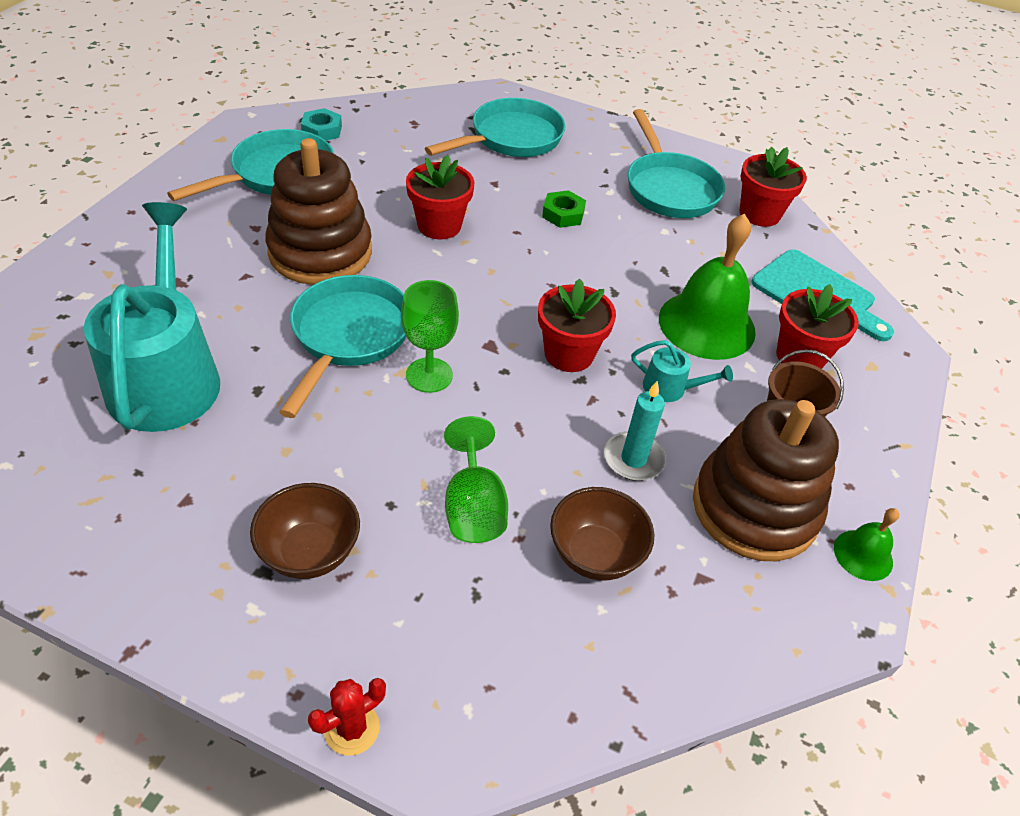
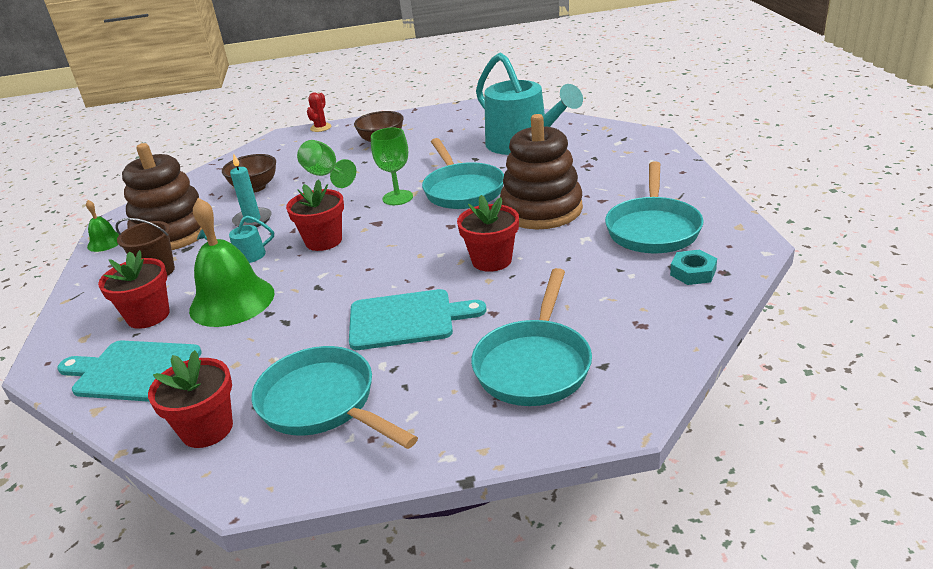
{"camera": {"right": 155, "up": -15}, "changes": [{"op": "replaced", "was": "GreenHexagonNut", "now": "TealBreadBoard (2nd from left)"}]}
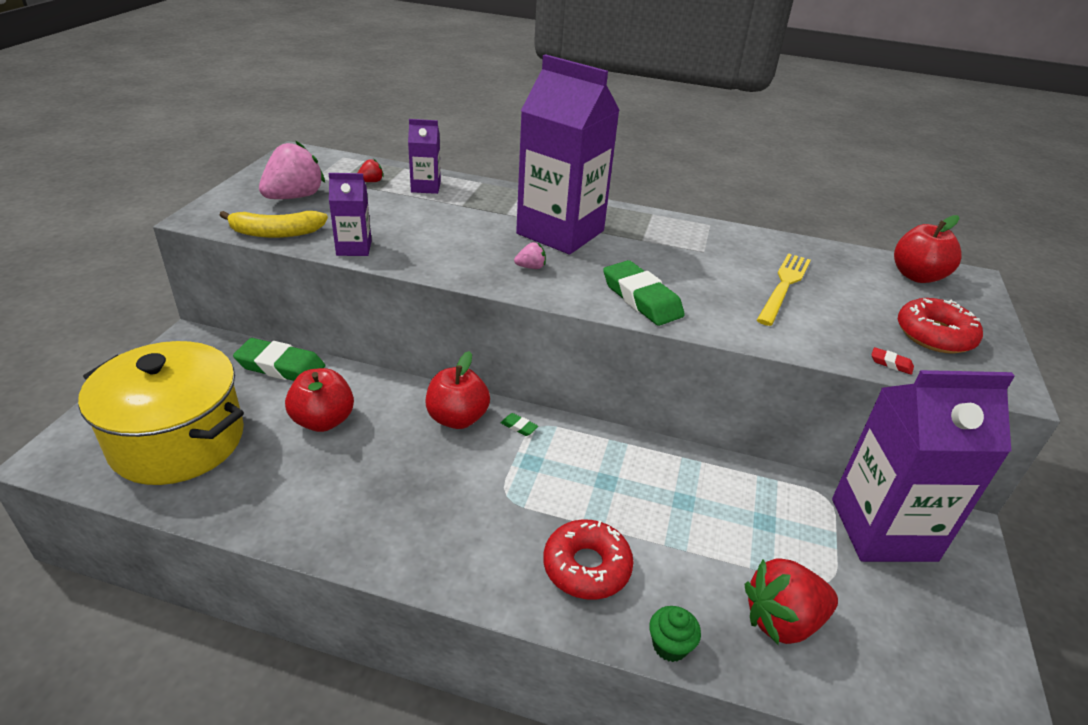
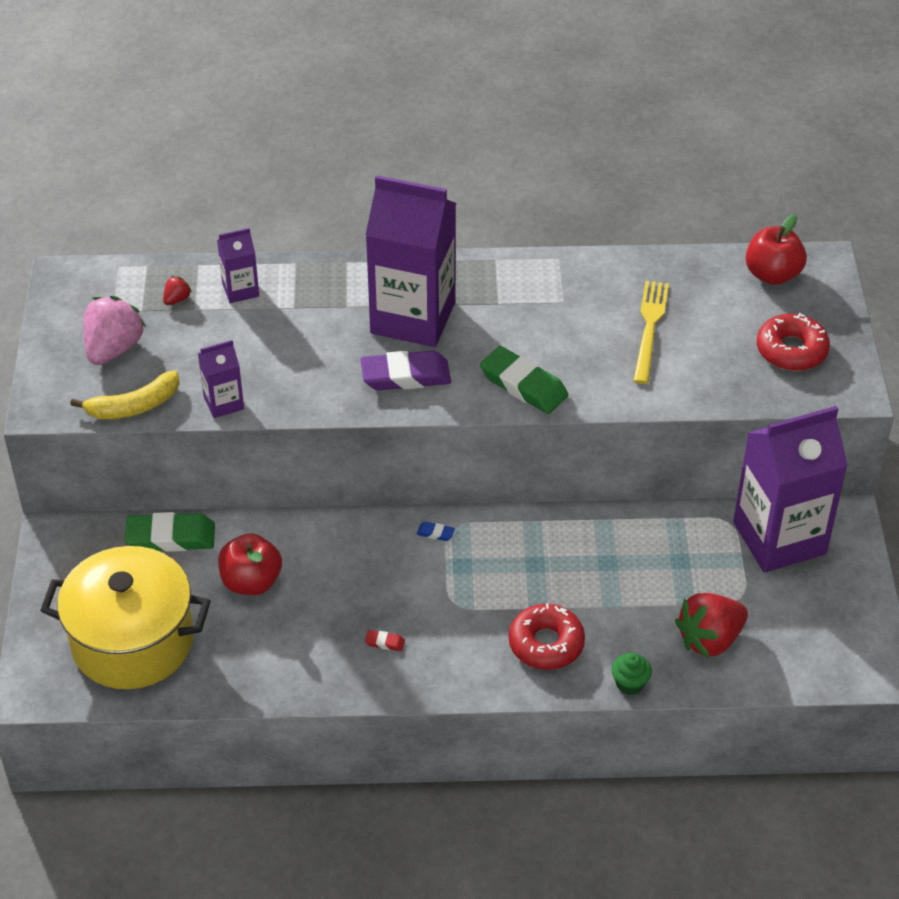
{"camera": {"right": -15, "up": 10}, "changes": [{"op": "removed", "was": "CrimsonAppleFruit (2nd from left)"}, {"op": "moved", "was": "CrimsonGumEraser"}, {"op": "replaced", "was": "RosyToyStrawberry (2nd from left)", "now": "PurpleGumEraser"}, {"op": "recoloured", "was": "GreenGumEraser (2nd from left)", "now": "CobaltGumEraser"}]}
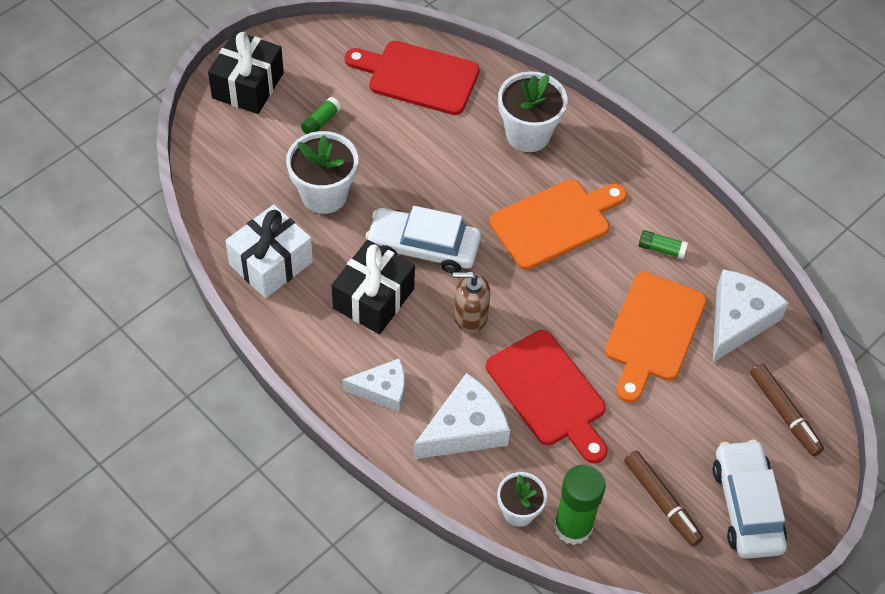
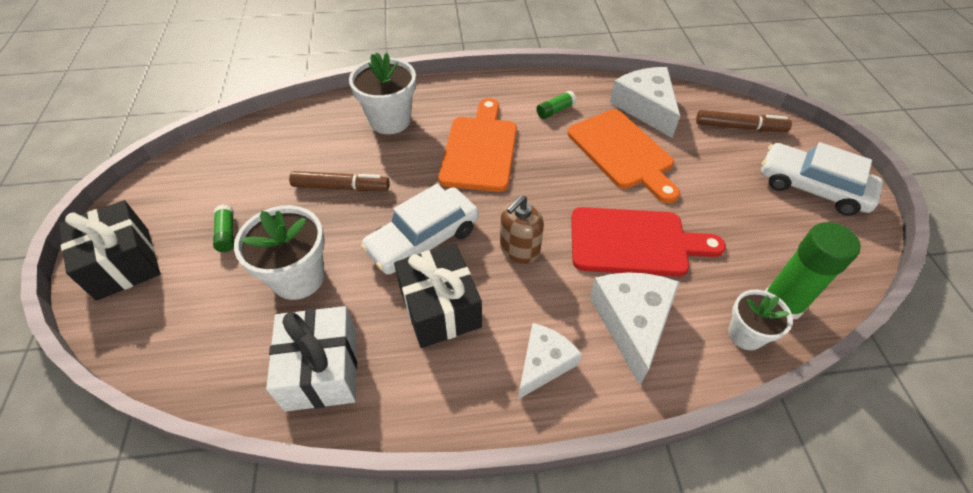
{"camera": {"right": -50, "up": -5}, "changes": [{"op": "removed", "was": "CrimsonBreadBoard (1st from left)"}, {"op": "moved", "was": "DarkBrownMarker (1st from left)"}]}
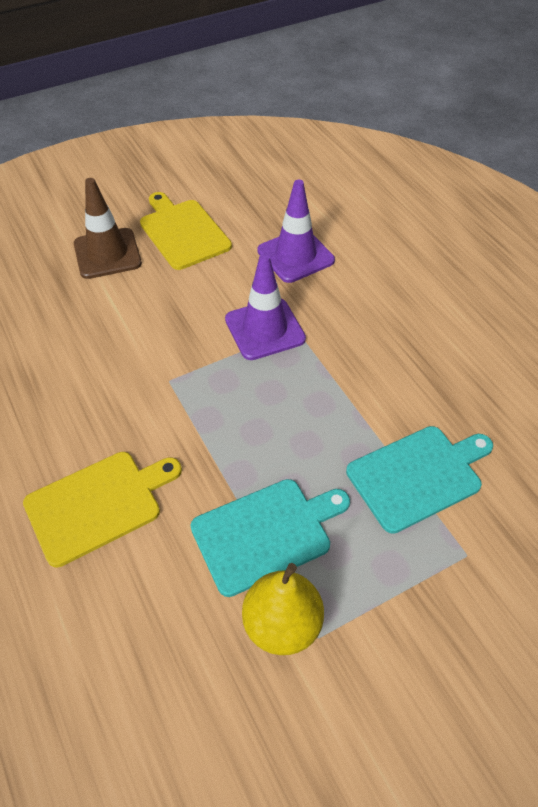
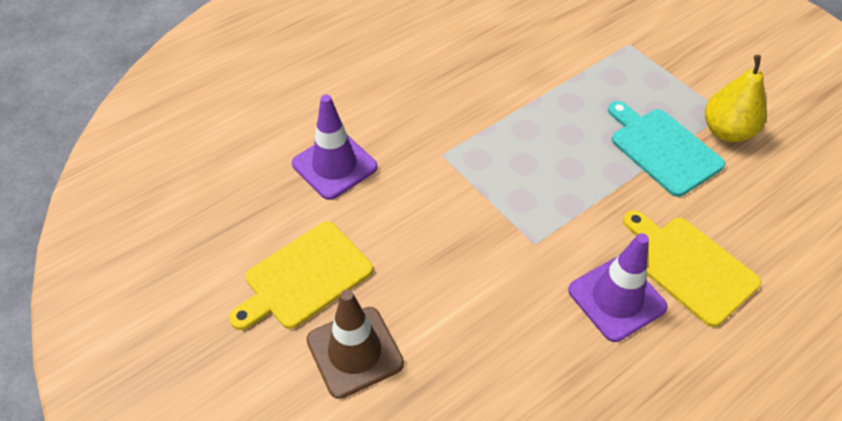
{"camera": {"right": -100, "up": 0}, "changes": [{"op": "removed", "was": "TealBreadBoard (2nd from left)"}, {"op": "moved", "was": "PurpleRoadCone (1st from left in the first image)", "now": "PurpleRoadCone (2nd from left)"}]}
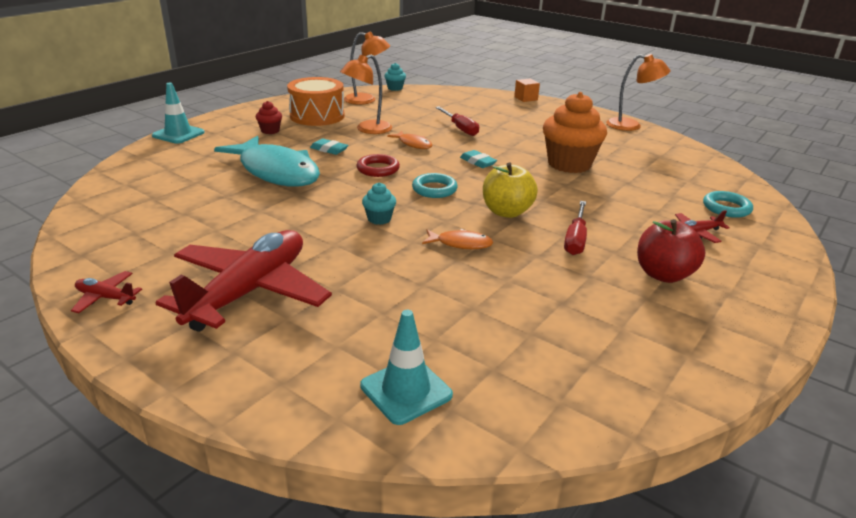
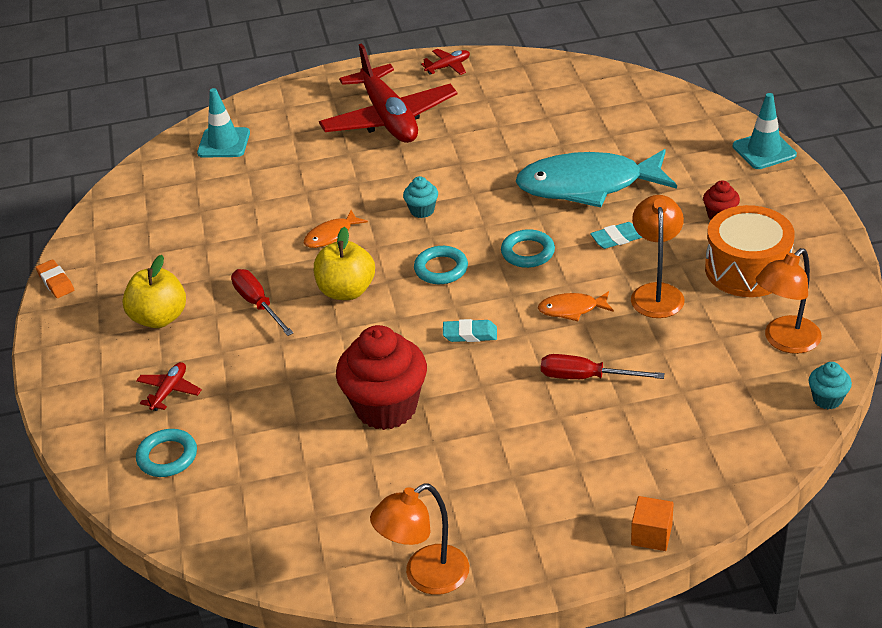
{"camera": {"right": 135, "up": 10}, "changes": [{"op": "added", "now": "BrightOrangeGumEraser"}, {"op": "recoloured", "was": "CrimsonRing", "now": "TealRing (3rd from left)"}, {"op": "recoloured", "was": "BrightOrangeCupcake", "now": "CrimsonCupcake (1st from left)"}, {"op": "recoloured", "was": "CrimsonAppleFruit", "now": "GoldenAppleFruit (1st from left)"}]}
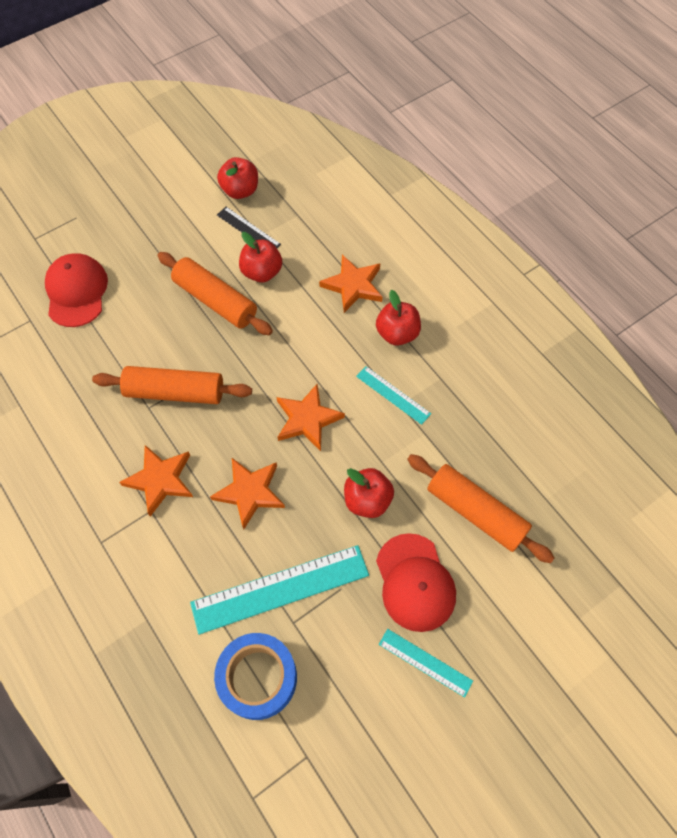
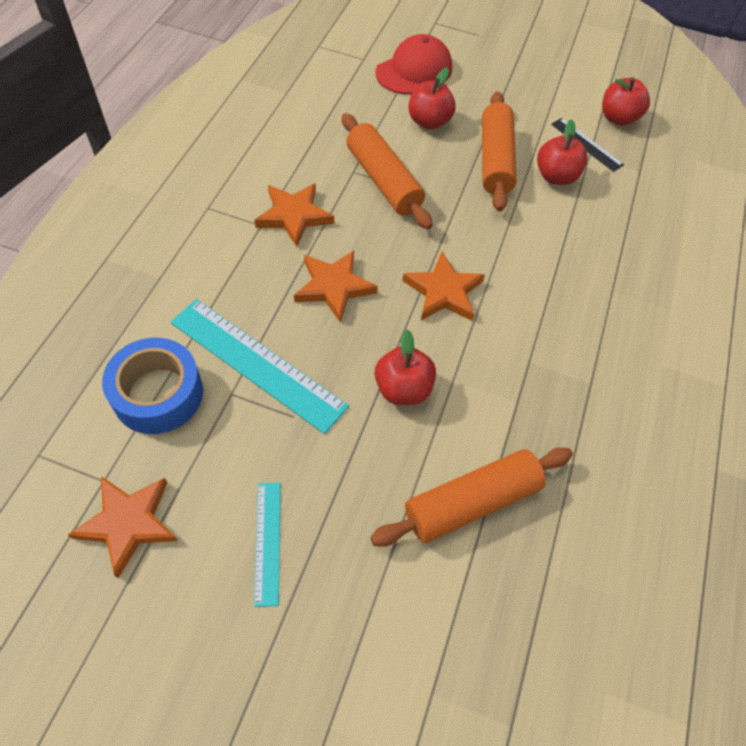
{"camera": {"right": 50, "up": -5}, "changes": [{"op": "removed", "was": "TealMeasuringStick (2nd from left)"}, {"op": "removed", "was": "CrimsonCap (2nd from left)"}, {"op": "moved", "was": "BrightOrangeStarShape (4th from left in the first image)", "now": "BrightOrangeStarShape (1st from left)"}, {"op": "moved", "was": "CrimsonAppleFruit (4th from left in the first image)", "now": "CrimsonAppleFruit (2nd from left)"}, {"op": "turned", "was": "EbonyMeasuringStick", "clockwise": -45}, {"op": "turned", "was": "BrightOrangeRollingPin (3rd from left in the first image)", "clockwise": 60}]}
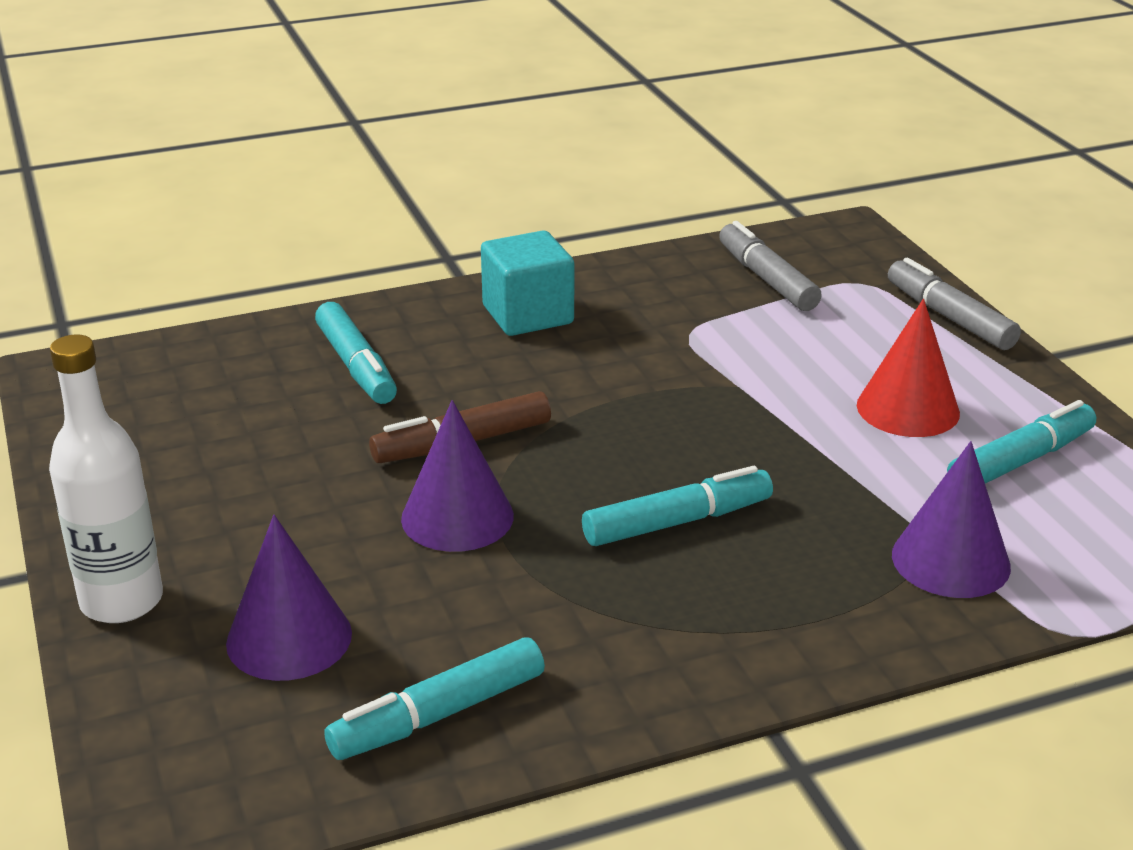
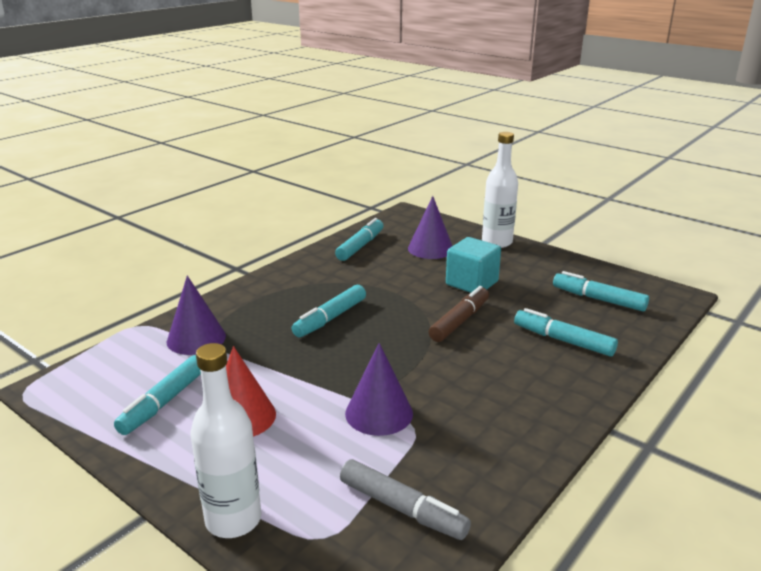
{"camera": {"right": 150, "up": -5}, "changes": [{"op": "added", "now": "TealMarker (5th from left)"}, {"op": "moved", "was": "PurpleSolidCone (2nd from left)"}, {"op": "moved", "was": "TealSolidCube"}, {"op": "replaced", "was": "GrayMarker (2nd from left)", "now": "PureWhiteDrinkBottle (1st from left)"}]}
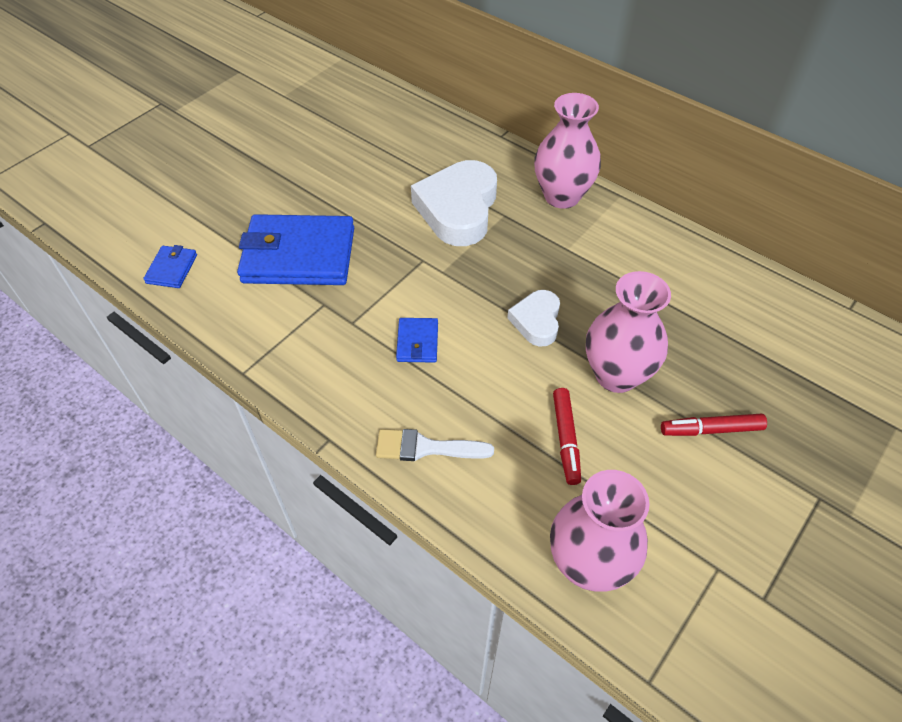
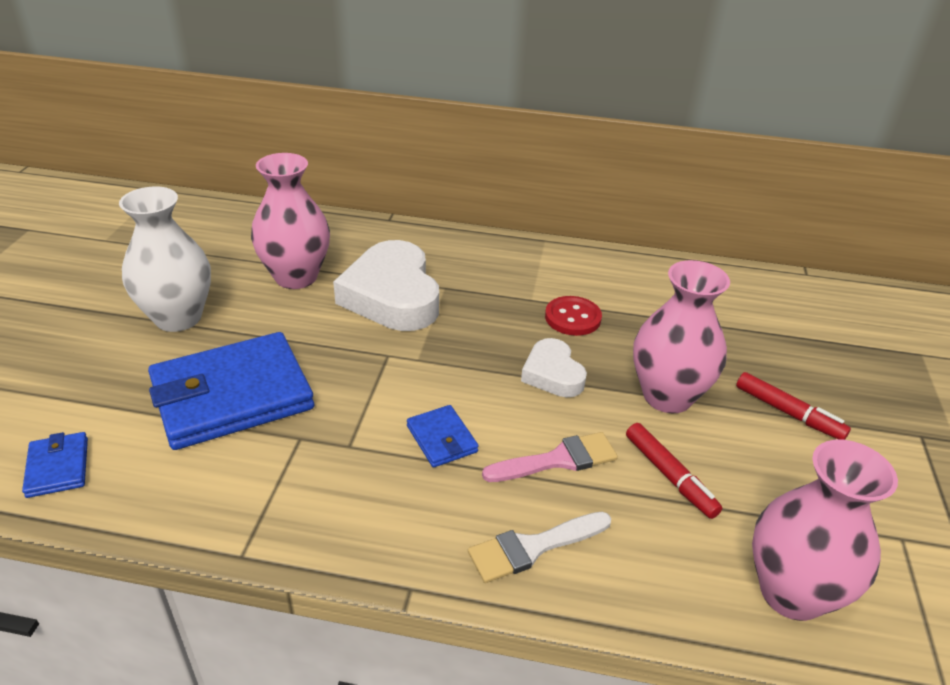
{"camera": {"right": -30, "up": -15}, "changes": [{"op": "added", "now": "PureWhiteVase"}, {"op": "added", "now": "RosyPaintBrush"}, {"op": "added", "now": "CrimsonSewingButton"}, {"op": "moved", "was": "RosyVase (1st from left)"}, {"op": "turned", "was": "CrimsonMarker (2nd from left)", "clockwise": -105}]}
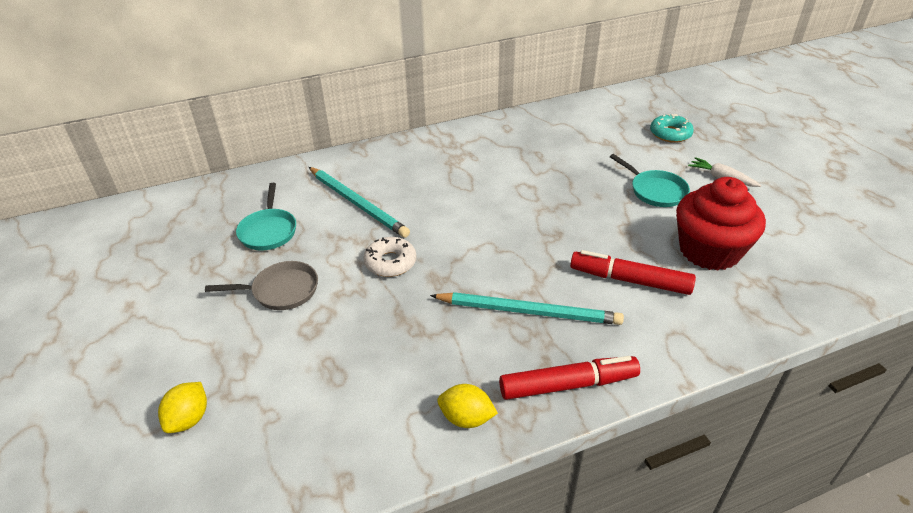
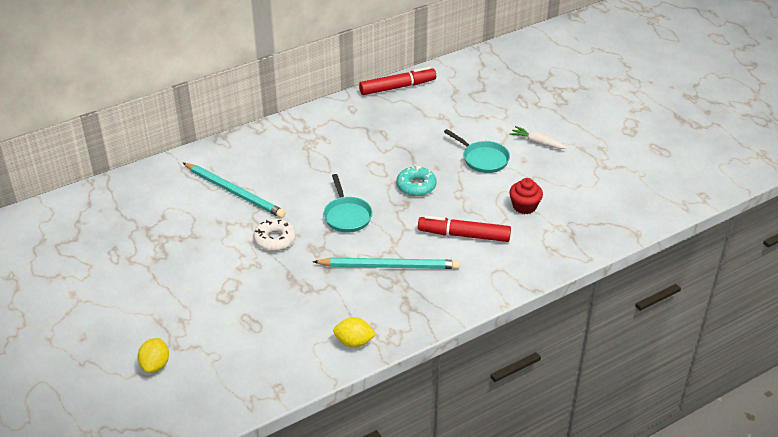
{"camera": {"right": -10, "up": 0}, "changes": [{"op": "removed", "was": "GraySkillet"}, {"op": "moved", "was": "TealSkillet (1st from left)"}, {"op": "moved", "was": "CrimsonMarker (1st from left)"}, {"op": "moved", "was": "TealGlazedDonut"}, {"op": "resized", "was": "CrimsonCupcake", "ratio": 0.52}]}
